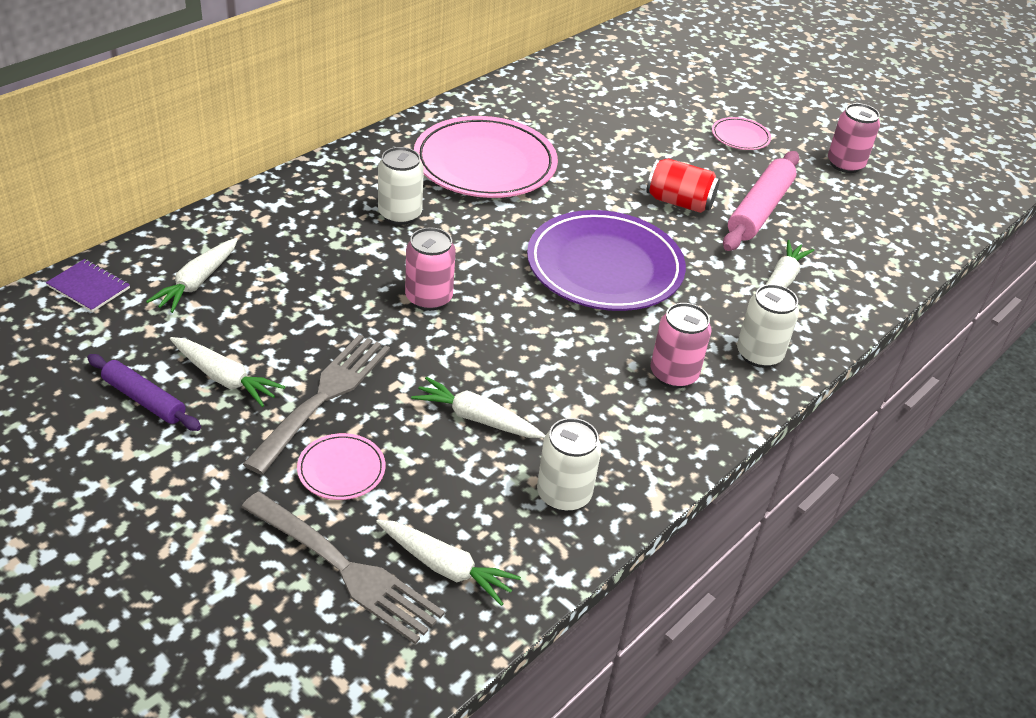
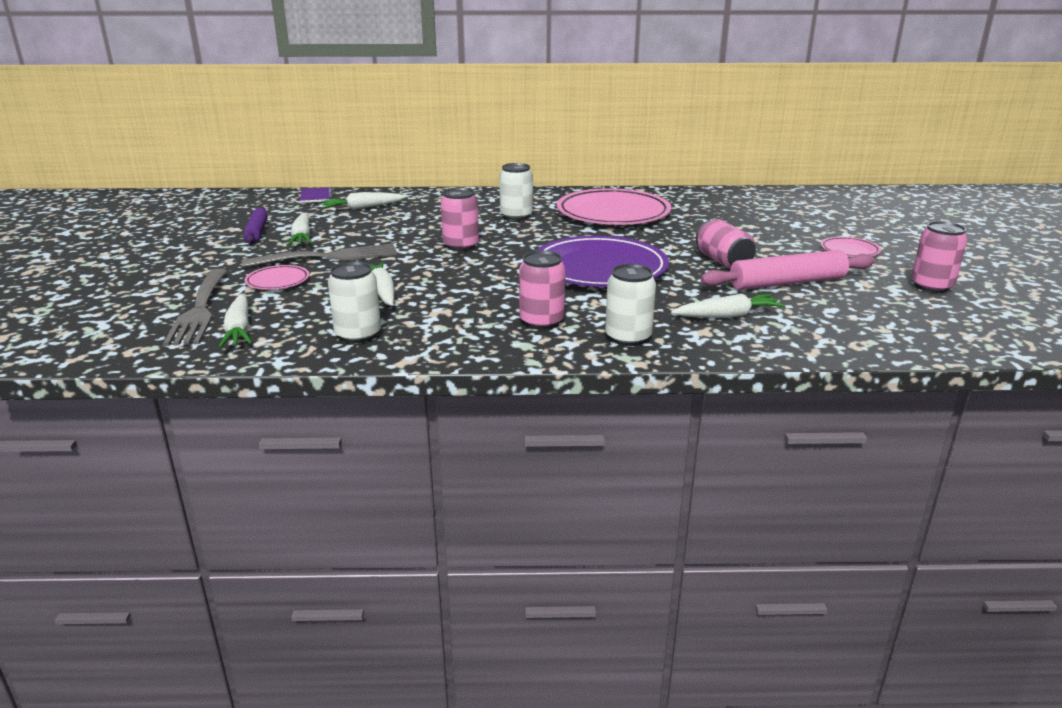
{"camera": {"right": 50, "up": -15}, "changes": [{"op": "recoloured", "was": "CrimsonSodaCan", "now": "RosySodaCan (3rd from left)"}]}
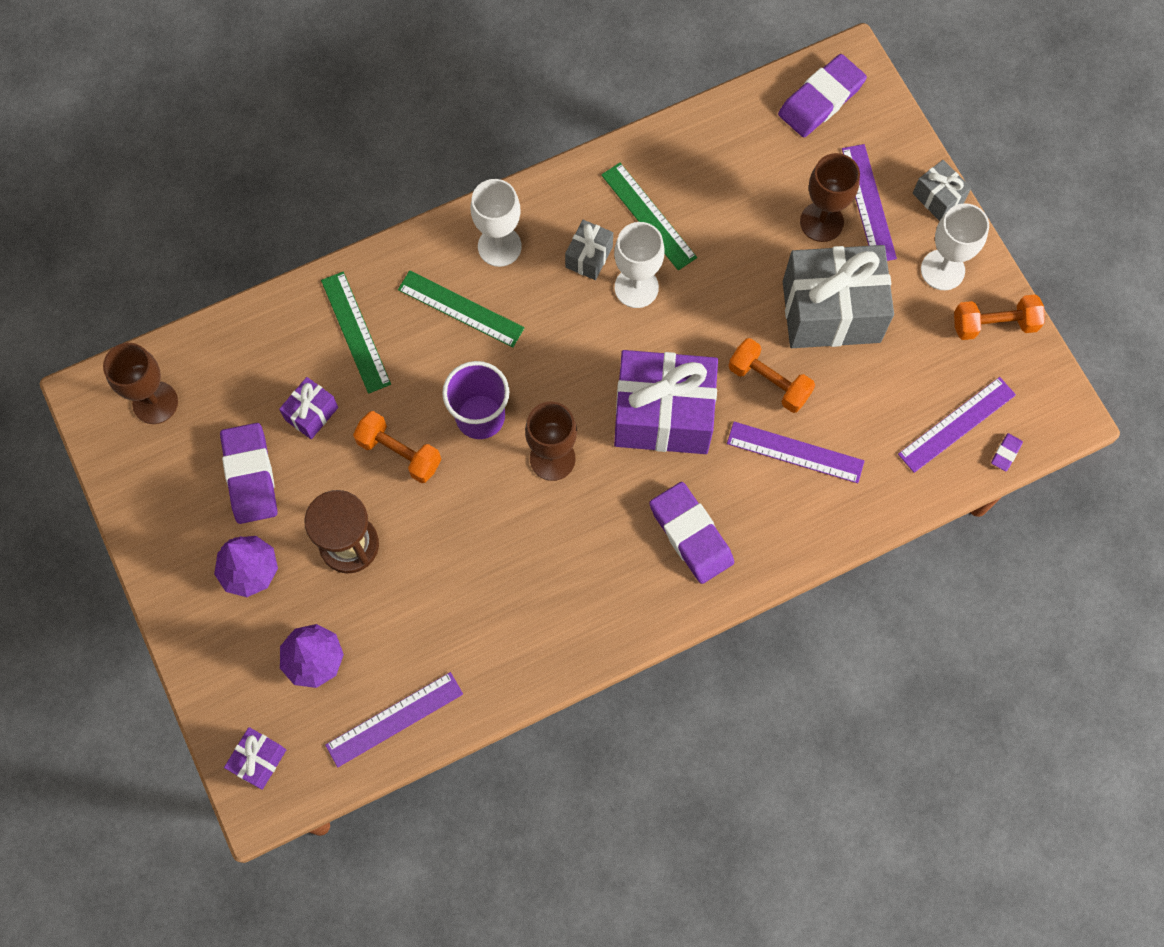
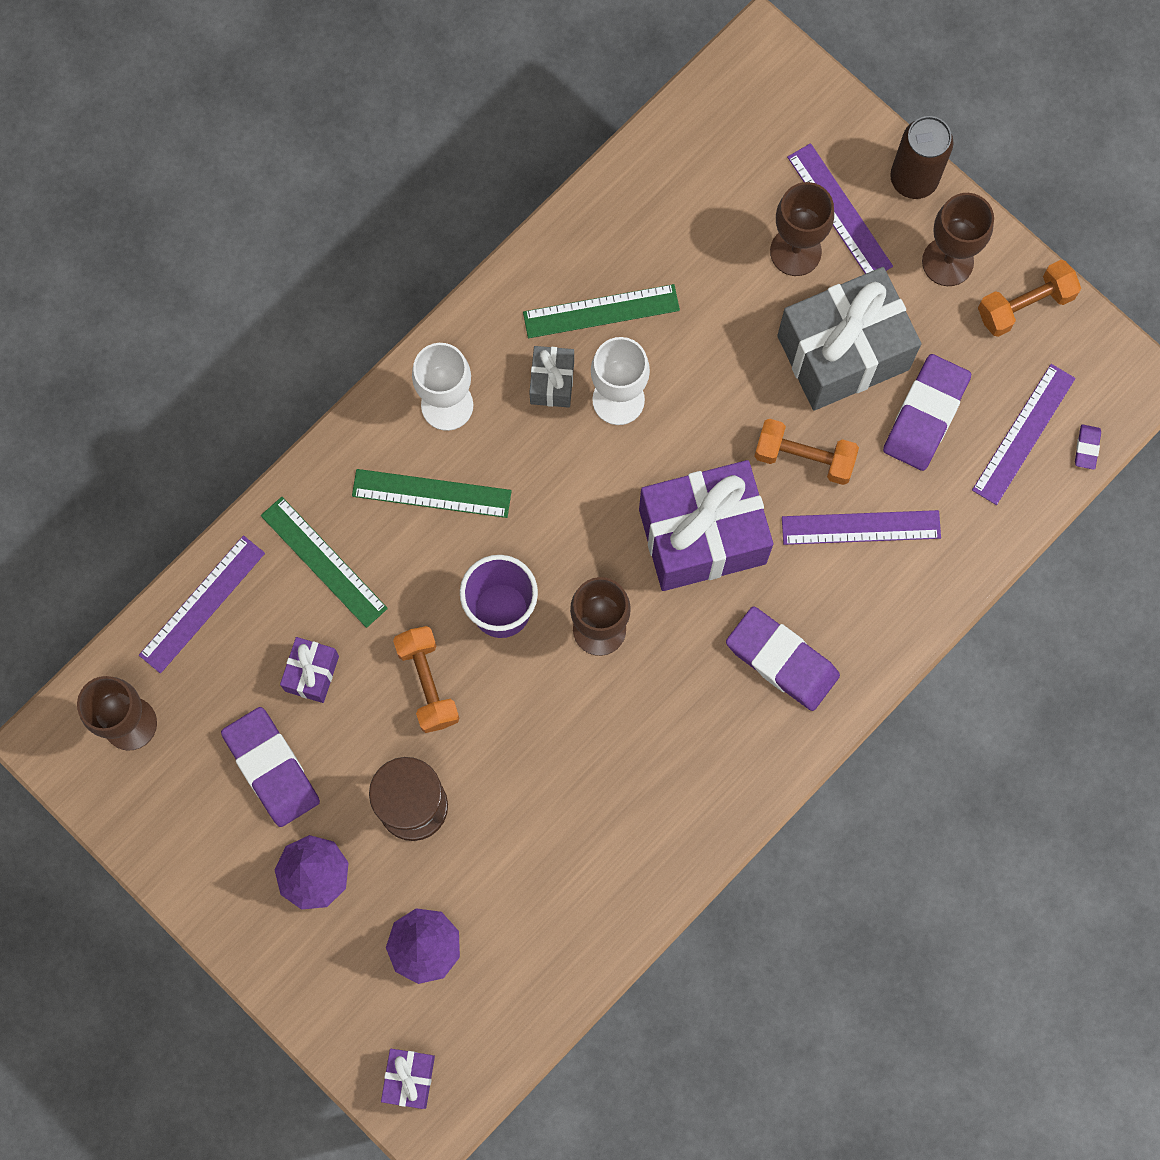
{"camera": {"right": -20, "up": 5}, "changes": [{"op": "moved", "was": "PurpleMeasuringStick (1st from left)"}, {"op": "moved", "was": "PurpleGumEraser (3rd from left)"}, {"op": "replaced", "was": "GrayGift (3rd from left)", "now": "DarkBrownSodaCan"}, {"op": "recoloured", "was": "PureWhiteChalice (3rd from left)", "now": "DarkBrownChalice (4th from left)"}, {"op": "turned", "was": "BrightOrangeHandWeight (1st from left)", "clockwise": 60}, {"op": "turned", "was": "GreenMeasuringStick (3rd from left)", "clockwise": -45}]}
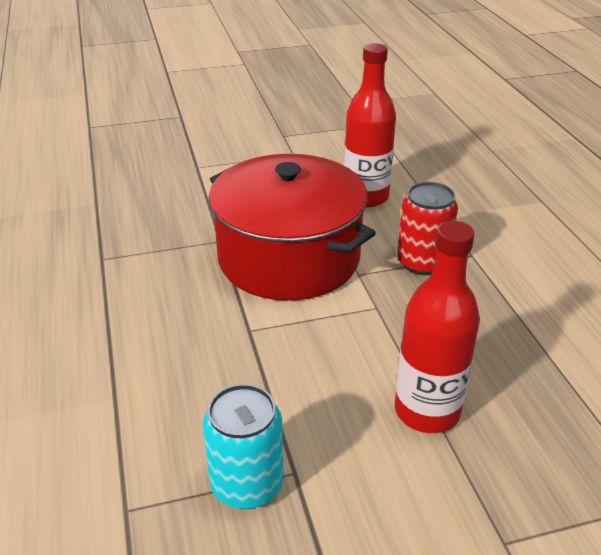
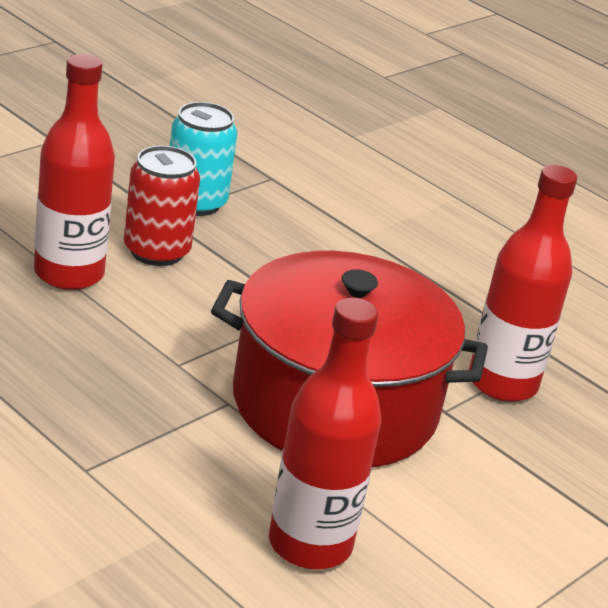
{"camera": {"right": 145, "up": -5}, "changes": [{"op": "added", "now": "CrimsonDrinkBottle (3rd from left)"}, {"op": "moved", "was": "CrimsonSodaCan"}]}
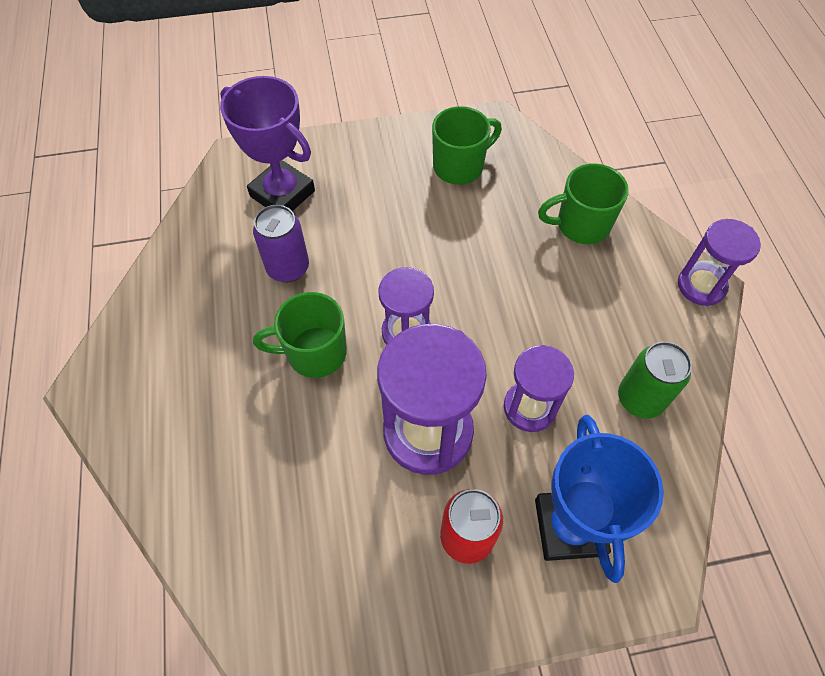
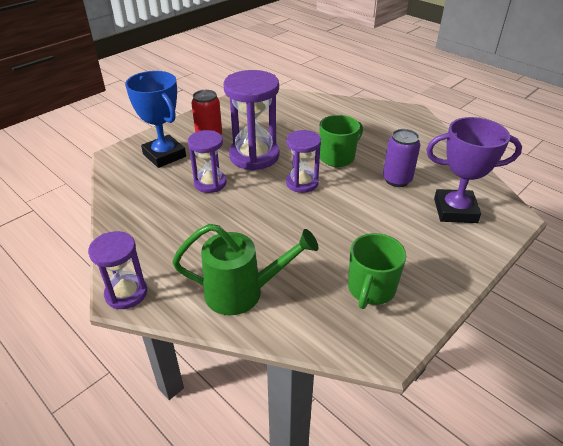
{"camera": {"right": 145, "up": -20}, "changes": [{"op": "removed", "was": "GreenSodaCan"}, {"op": "replaced", "was": "GreenMug (3rd from left)", "now": "GreenWateringPot"}]}
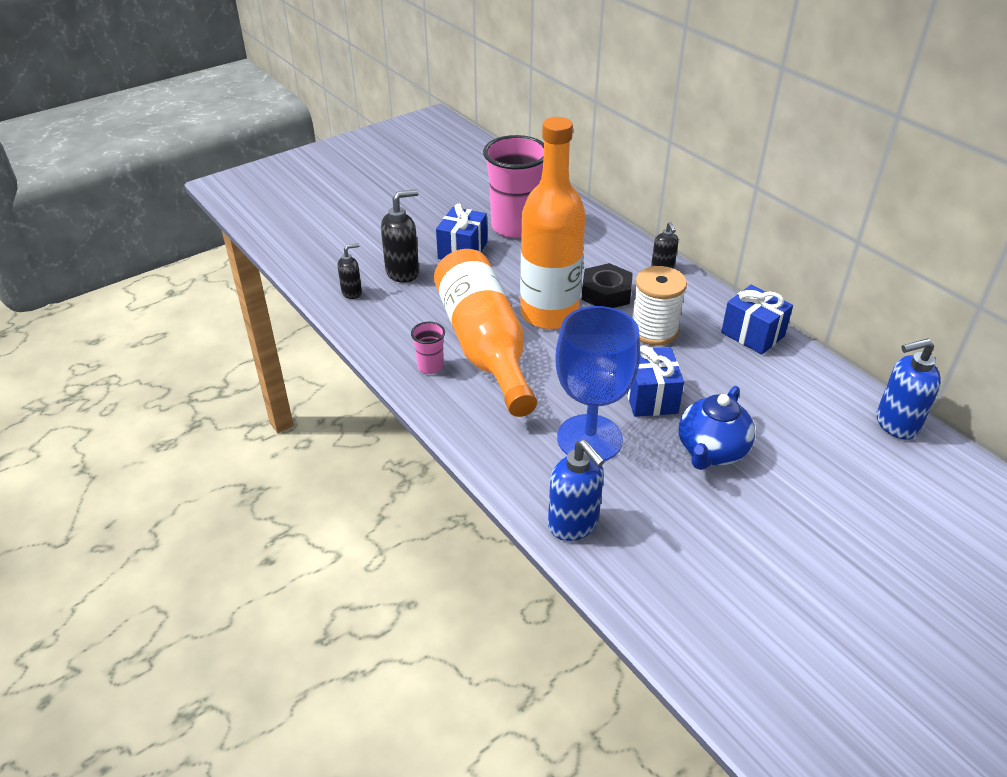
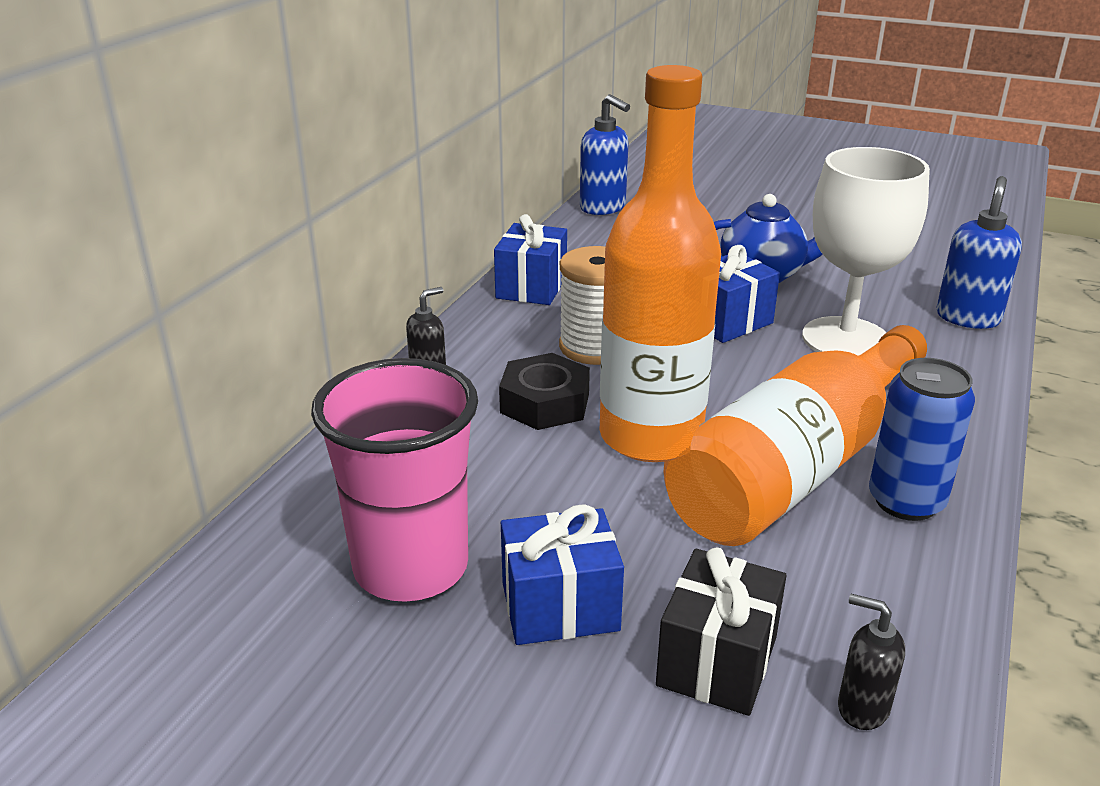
{"camera": {"right": -120, "up": -10}, "changes": [{"op": "replaced", "was": "EbonyPumpBottle (2nd from left)", "now": "EbonyGift"}, {"op": "replaced", "was": "RosyBeaker (1st from left)", "now": "CobaltSodaCan"}, {"op": "recoloured", "was": "CobaltChalice", "now": "PureWhiteChalice"}]}
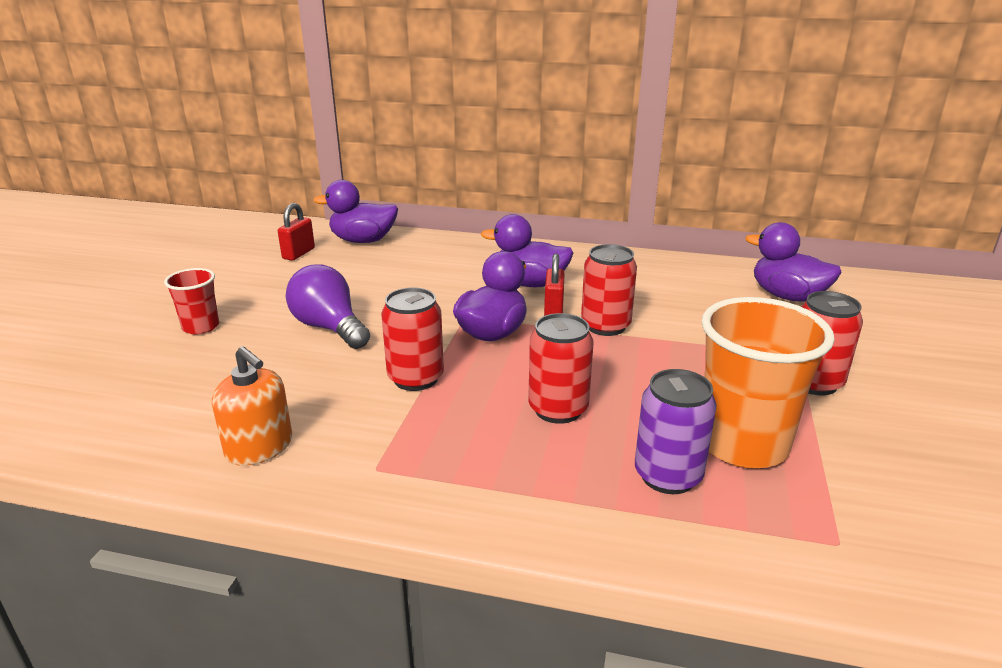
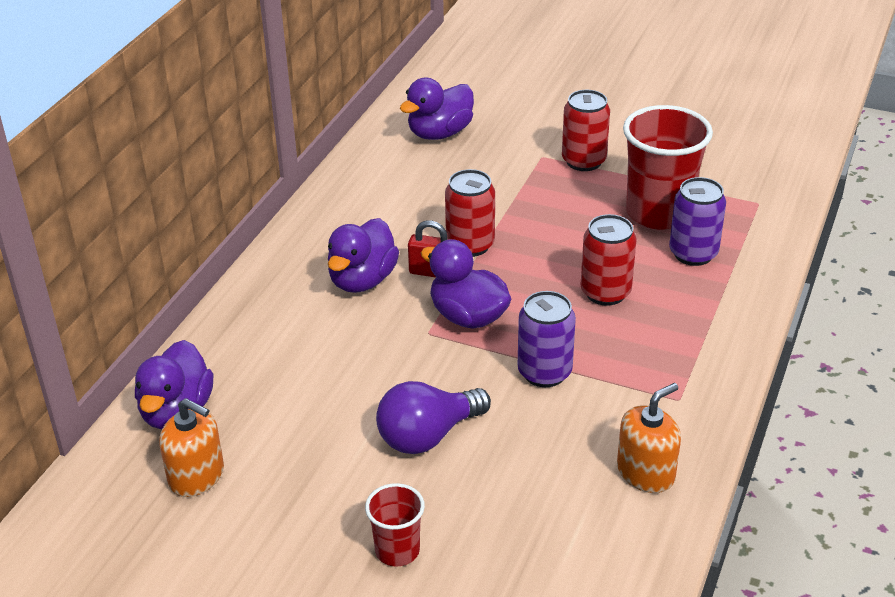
{"camera": {"right": -80, "up": 10}, "changes": [{"op": "replaced", "was": "CrimsonPadlock (1st from left)", "now": "BrightOrangePumpBottle (1st from left)"}, {"op": "recoloured", "was": "CrimsonSodaCan (1st from left)", "now": "PurpleSodaCan (1st from left)"}, {"op": "recoloured", "was": "BrightOrangeBeaker", "now": "CrimsonBeaker (2nd from left)"}]}
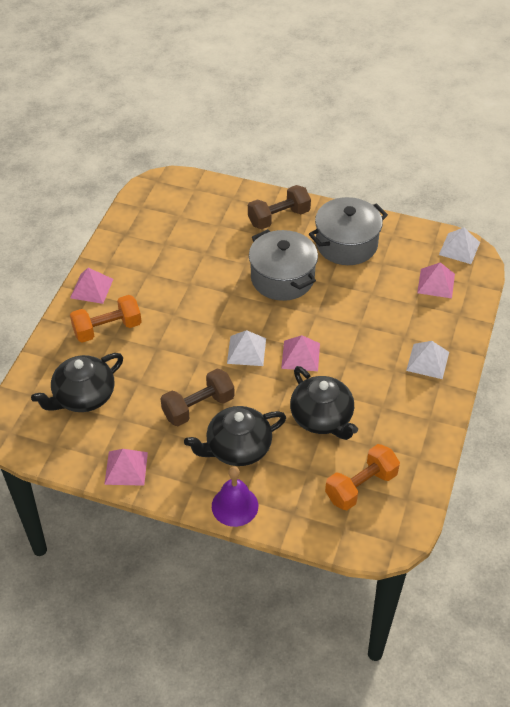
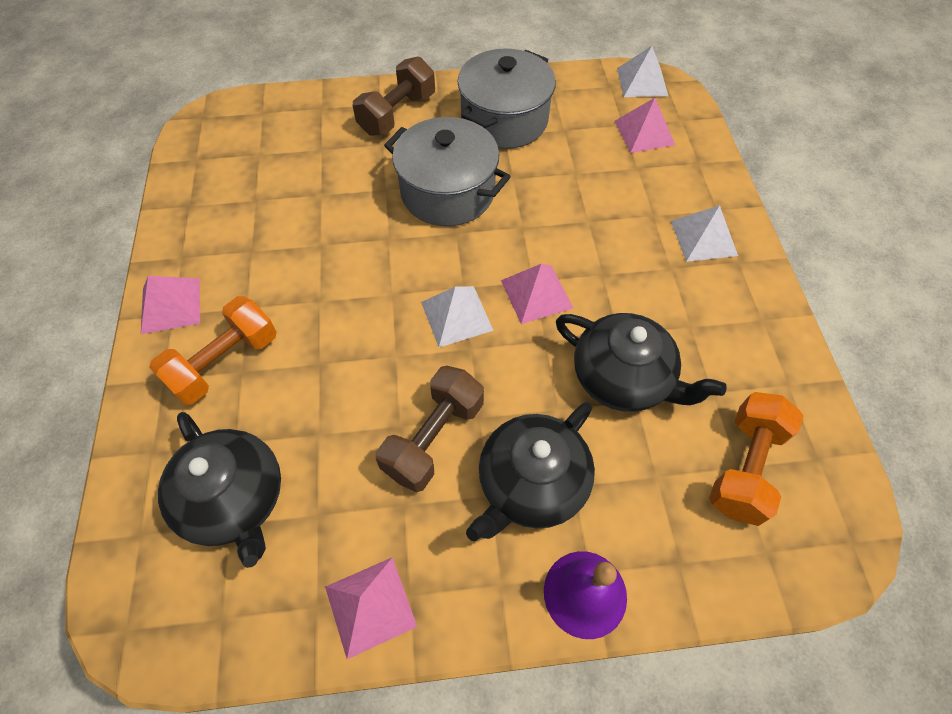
{"camera": {"right": -25, "up": 10}, "changes": [{"op": "turned", "was": "EbonyTeapot (1st from left)", "clockwise": -60}]}
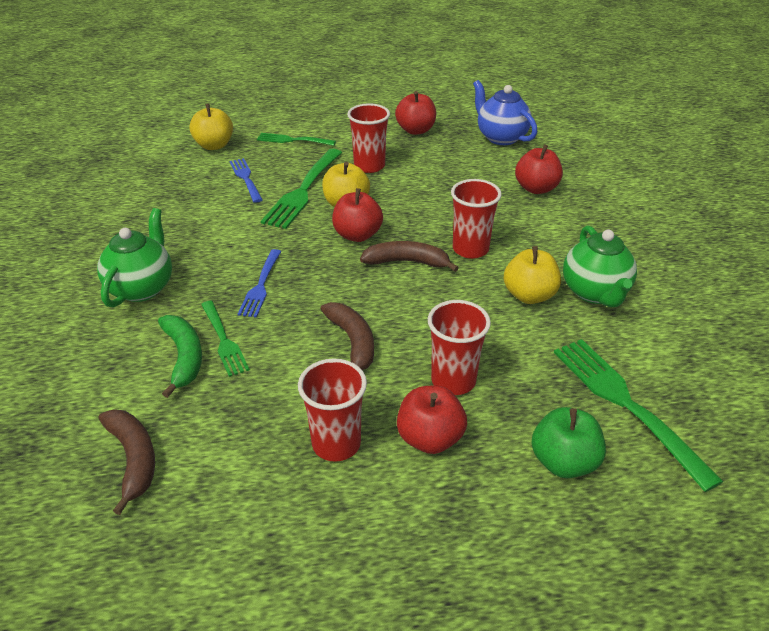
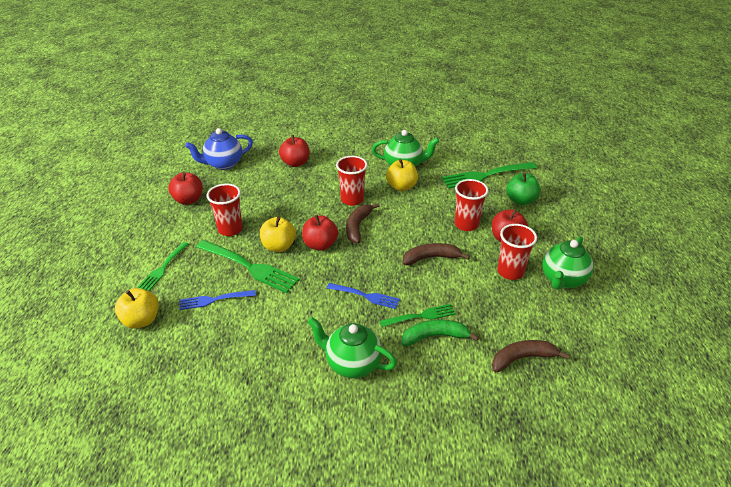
{"camera": {"right": -80, "up": 0}, "changes": [{"op": "added", "now": "GreenTeapot (3rd from left)"}]}
